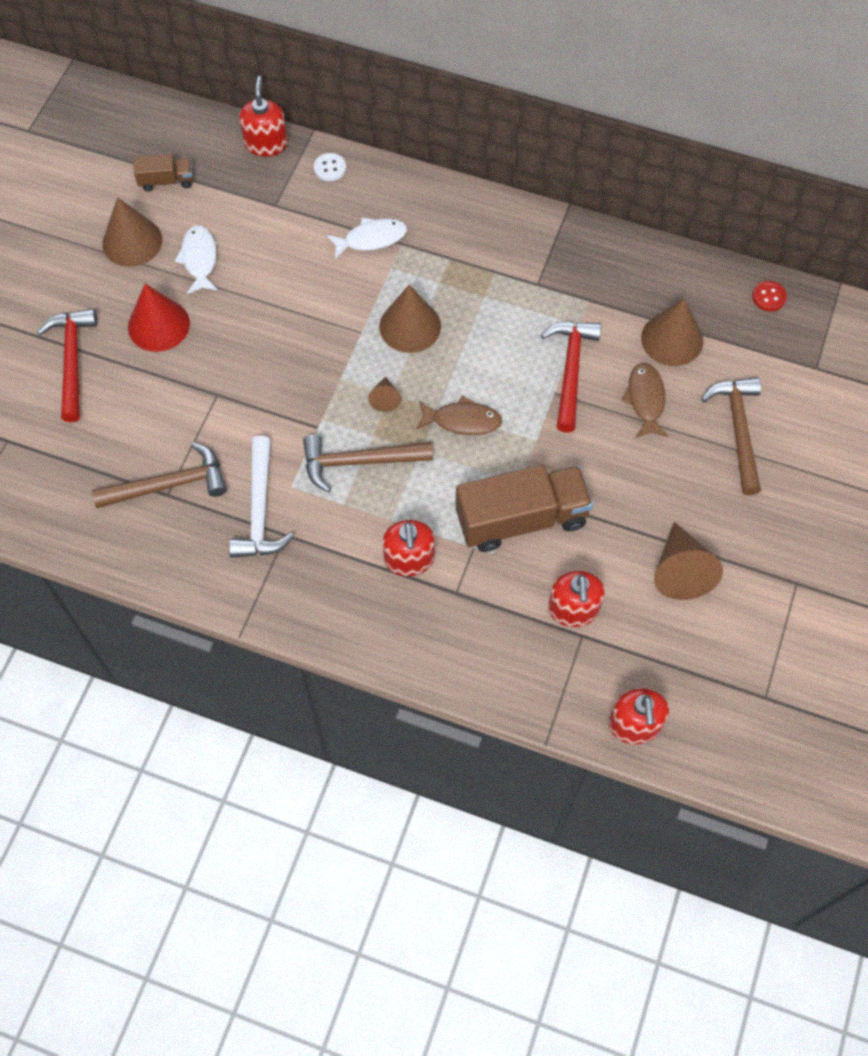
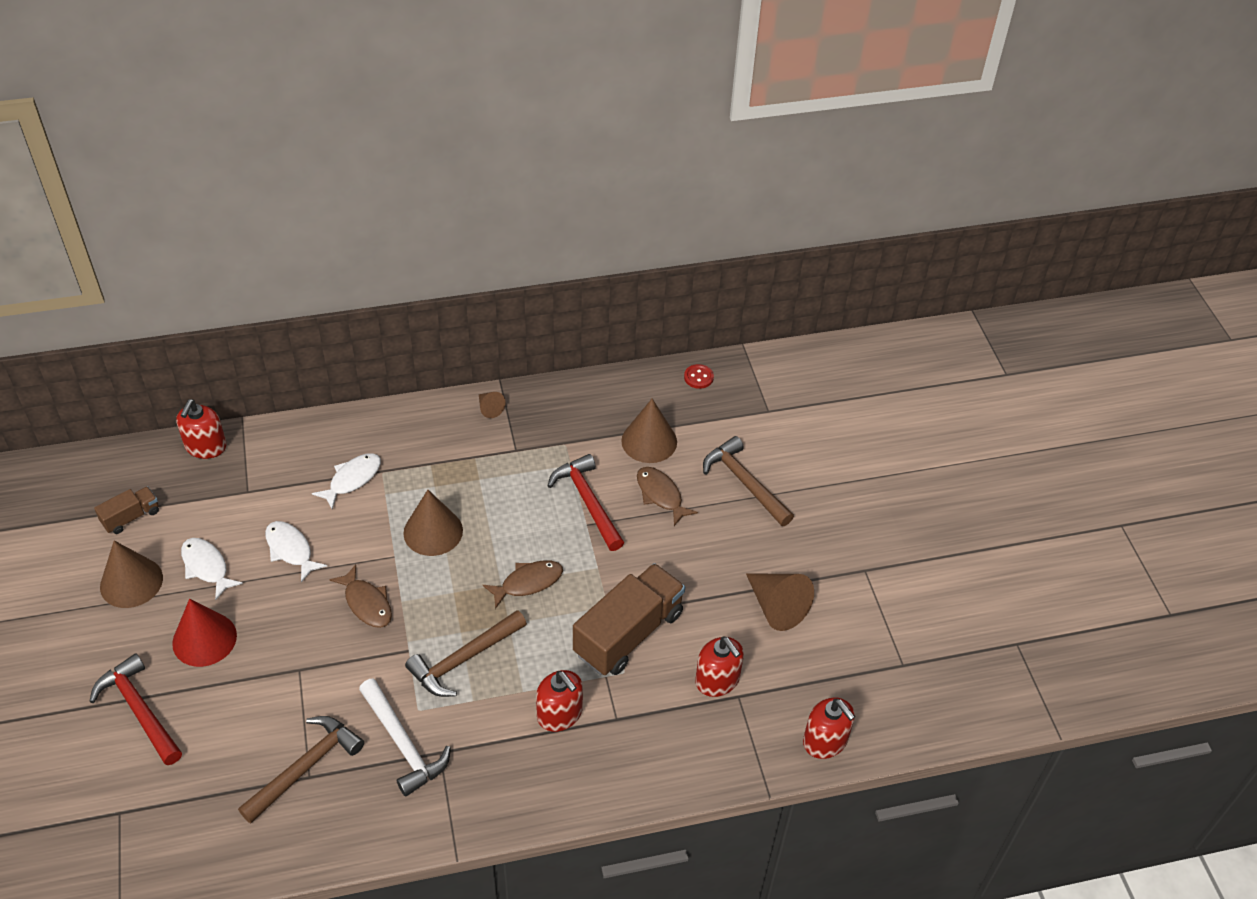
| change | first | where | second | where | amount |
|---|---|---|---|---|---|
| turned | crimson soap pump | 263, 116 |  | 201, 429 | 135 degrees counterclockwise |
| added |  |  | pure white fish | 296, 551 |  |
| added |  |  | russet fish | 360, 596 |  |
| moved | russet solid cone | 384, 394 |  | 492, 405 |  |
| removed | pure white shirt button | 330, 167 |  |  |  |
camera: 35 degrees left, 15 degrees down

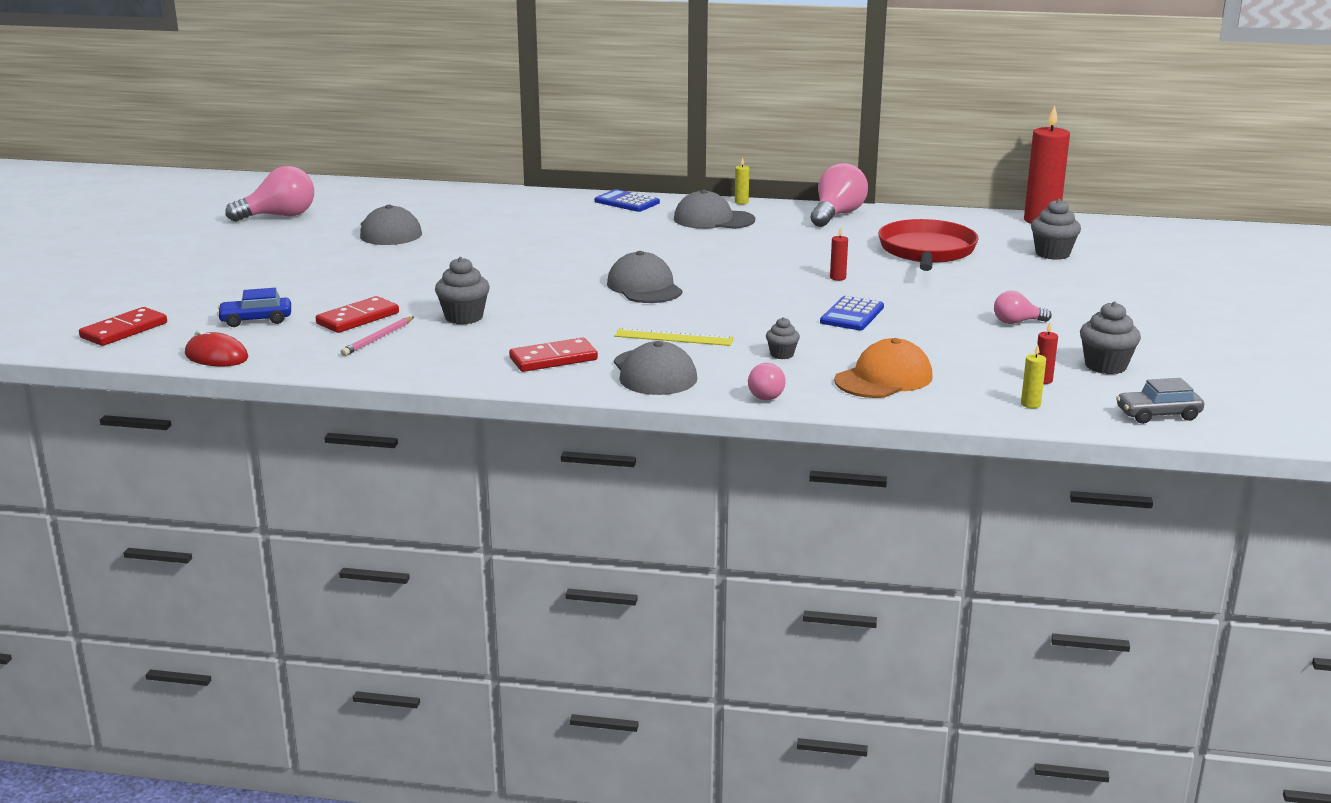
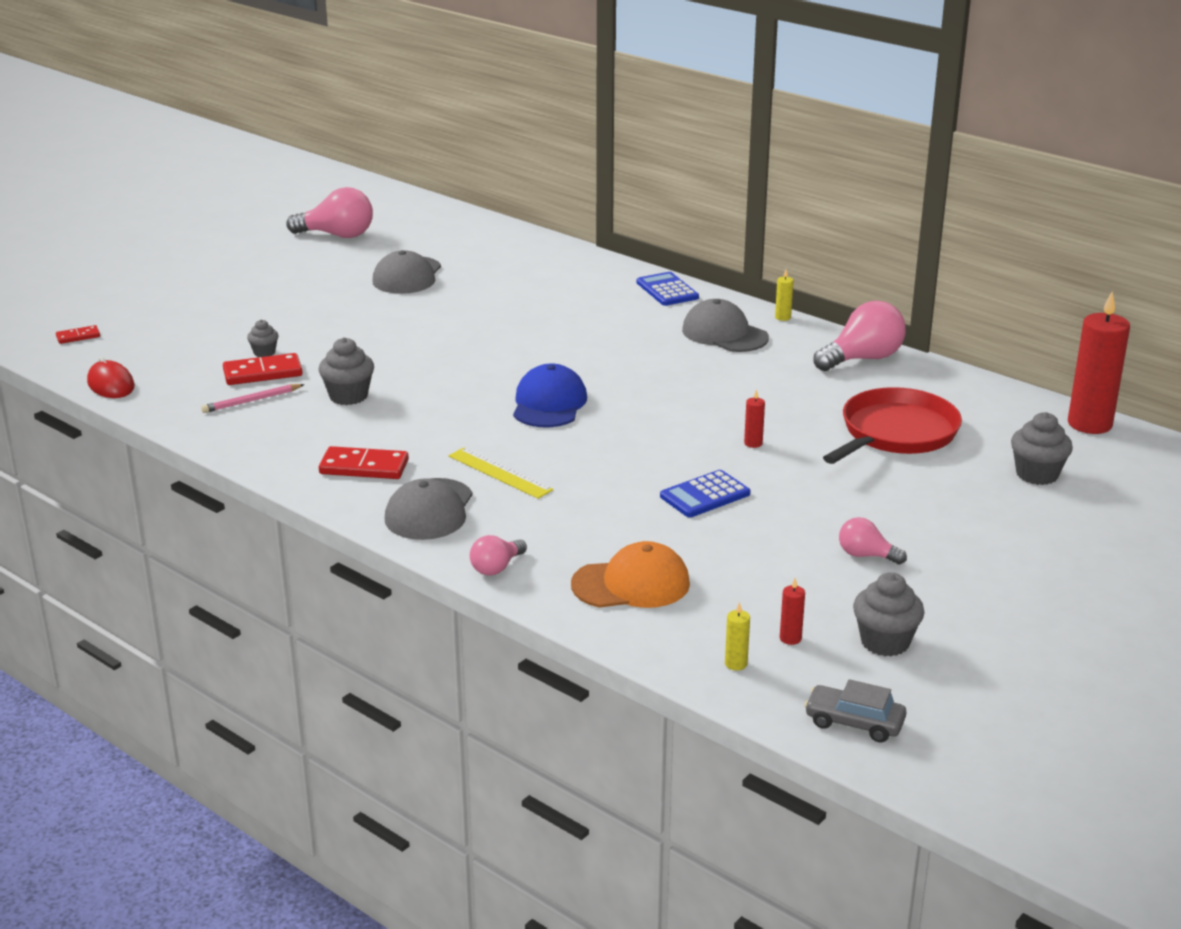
| change | first | where | second | where | amount |
|---|---|---|---|---|---|
| resized | crimson domino piece | 123, 326 |  | 78, 334 | x0.56 |
| moved | grey muffin | 783, 338 |  | 263, 338 |  |
| recoloured | grey cap | 644, 277 | blue cap | 550, 395 |  |
| removed | blue toy car | 254, 307 |  |  |  |
camera: 30 degrees right, 5 degrees up

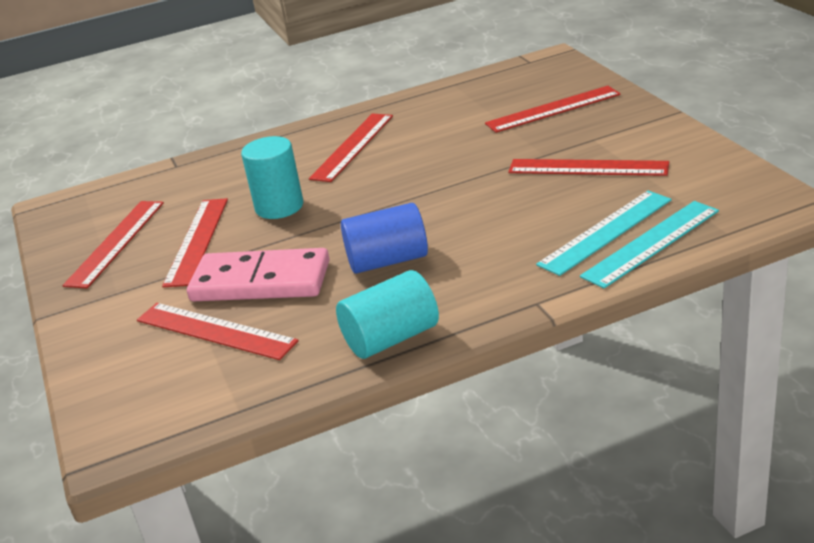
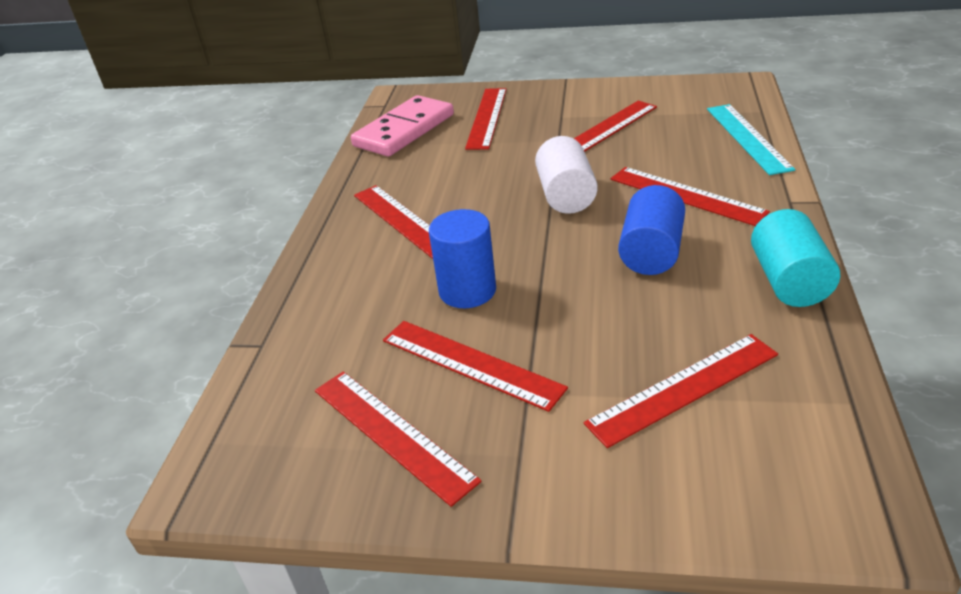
| change | first | where | second | where | amount |
|---|---|---|---|---|---|
| moved | rose-pink domino piece | 258, 274 |  | 402, 126 |  |
| recoloured | turquoise cylinder | 272, 177 | blue cylinder | 462, 258 |  |
| added |  |  | pure white cylinder | 566, 175 |  |
| added |  |  | crimson ruler | 690, 196 |  |
| removed | turquoise ruler | 604, 233 |  |  |  |
camera: 60 degrees left, 5 degrees up

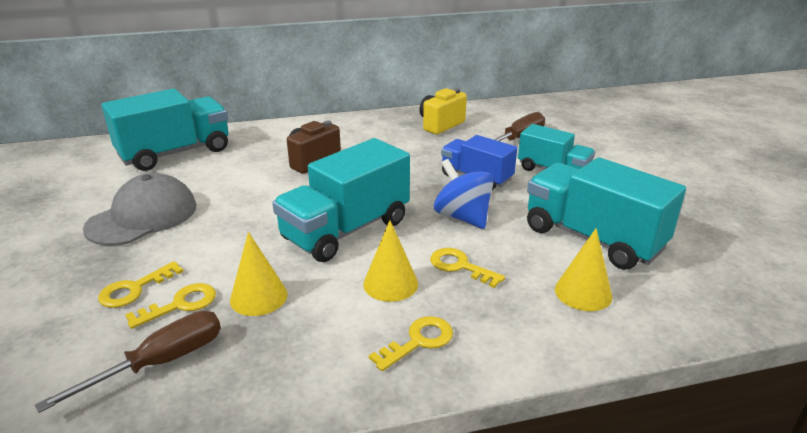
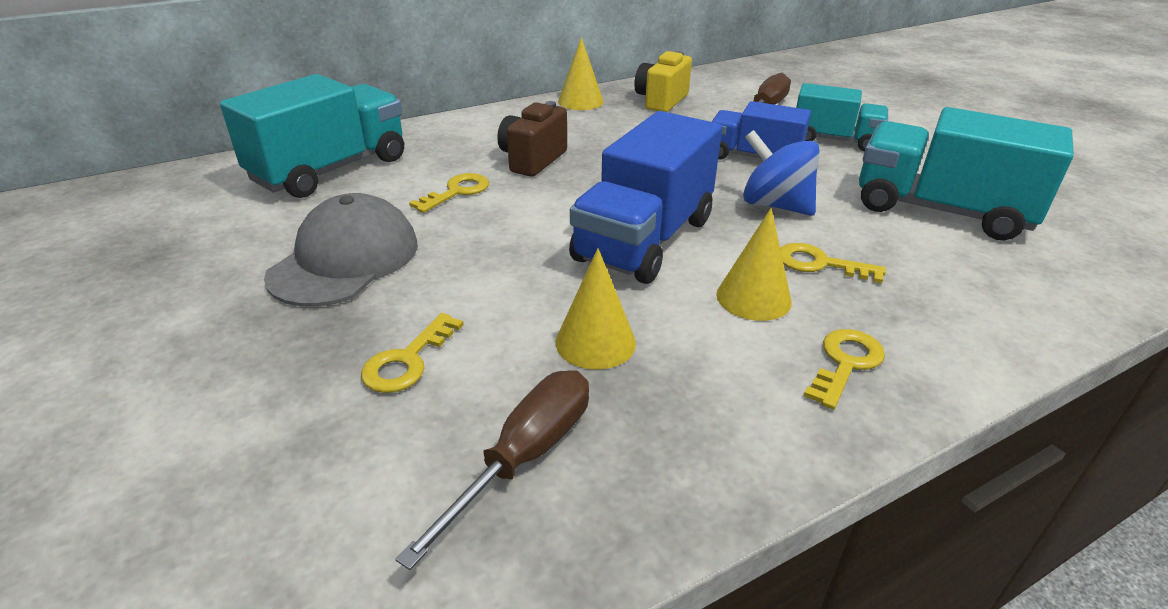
| change | first | where | second | where | amount |
|---|---|---|---|---|---|
| moved | bright yellow door key | 170, 306 |  | 449, 193 |  |
| moved | bright yellow solid cone | 583, 269 |  | 581, 73 |  |
| recoloured | turquoise toy truck | 341, 200 | blue toy truck | 645, 197 |  |
camera: 15 degrees left, 5 degrees up

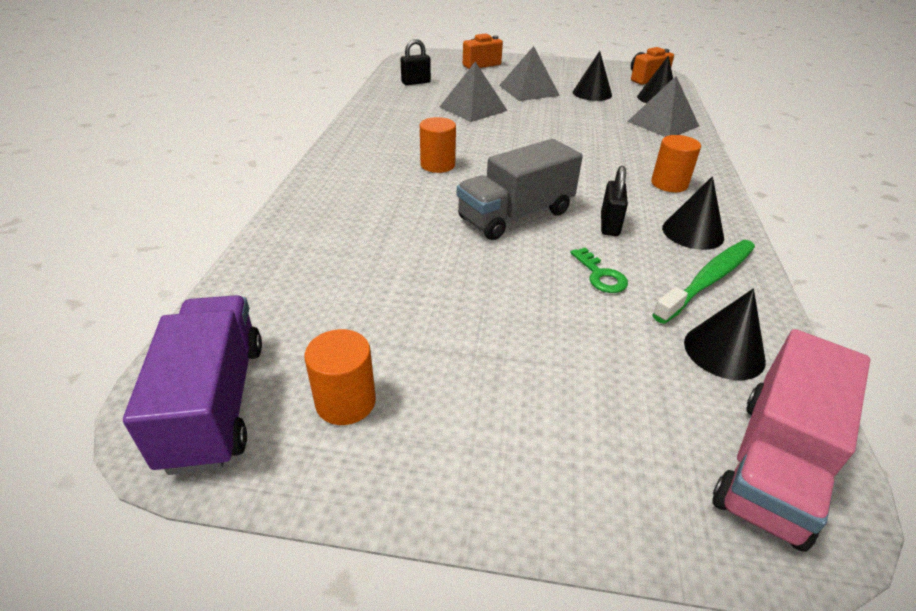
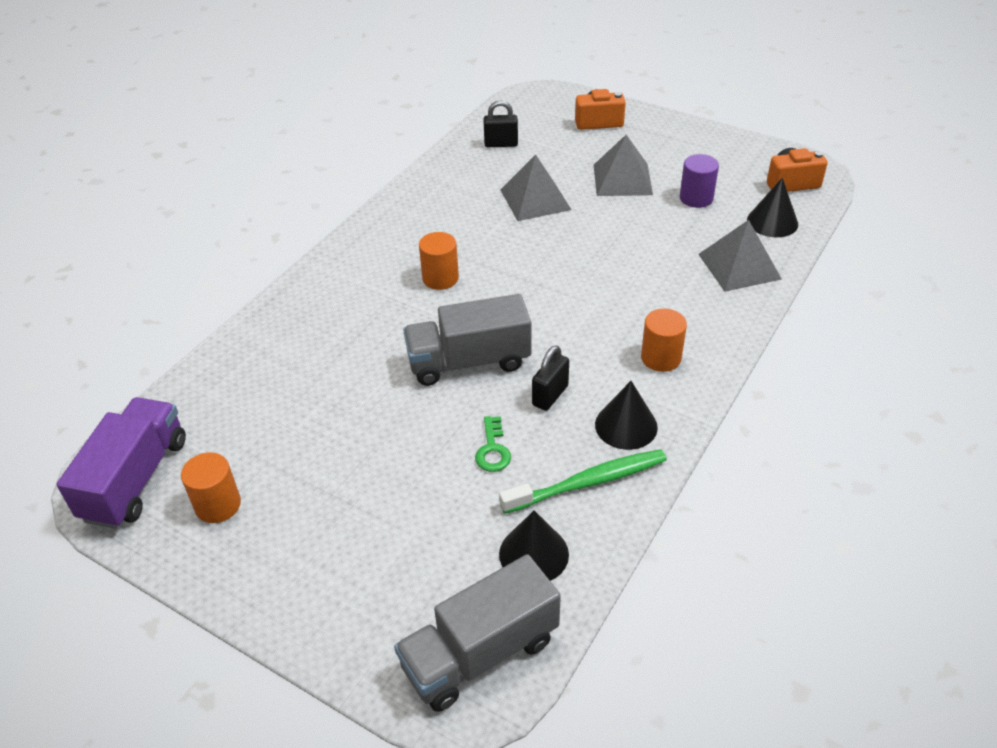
| change | first | where | second | where | amount |
|---|---|---|---|---|---|
| recoloured | rose-pink toy truck | 791, 440 | grey toy truck | 477, 633 |  |
| replaced | ebony solid cone | 592, 76 | royal purple cylinder | 699, 181 |  |
camera: 25 degrees right, 5 degrees up

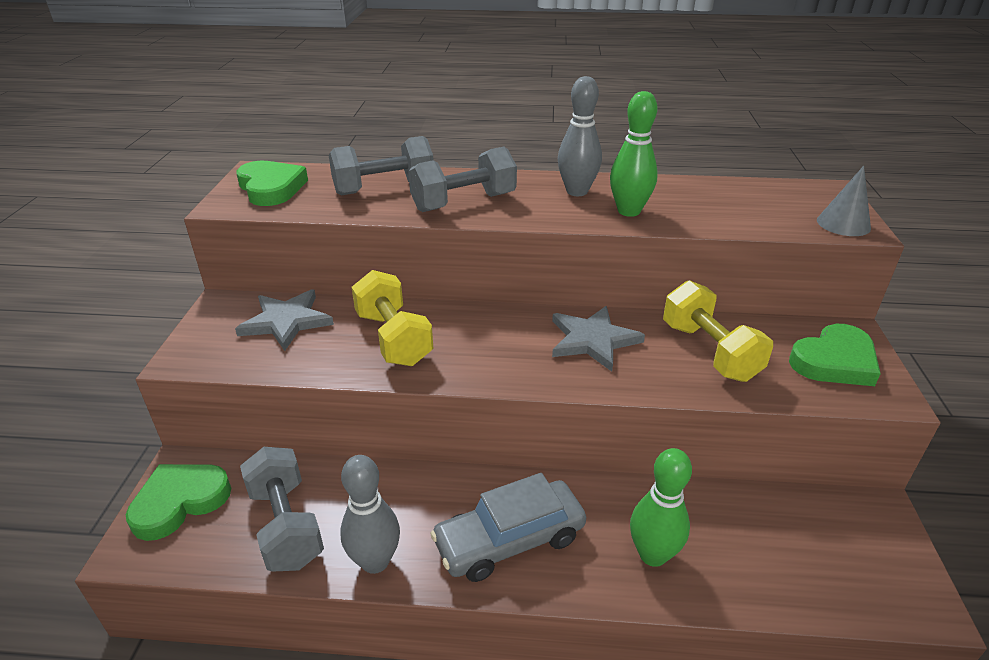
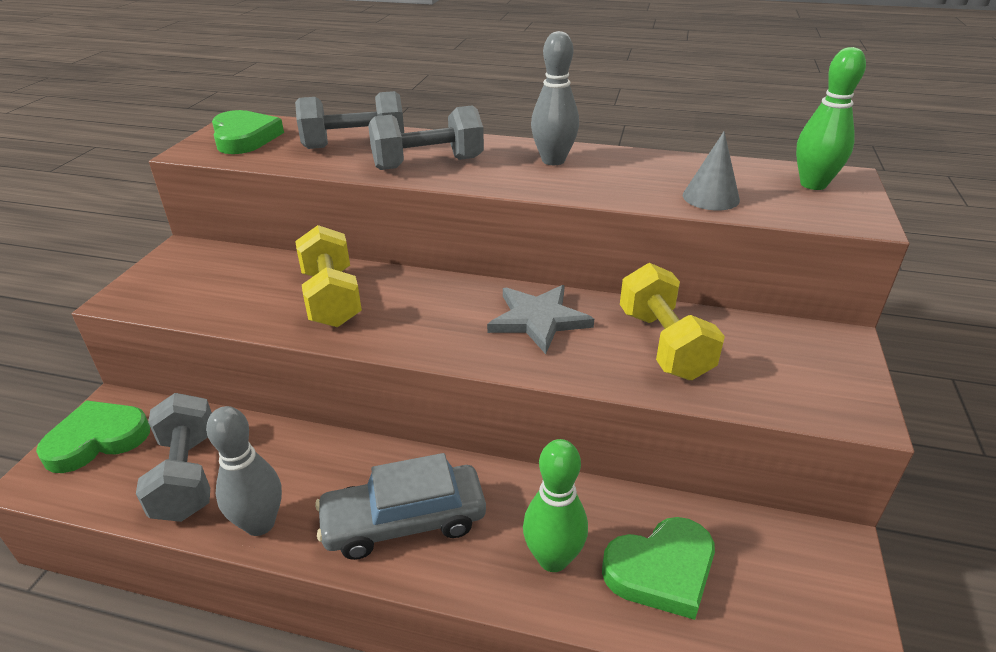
| change | first | where | second | where | amount |
|---|---|---|---|---|---|
| moved | green love heart | 835, 355 |  | 658, 568 |  |
| moved | grey solid cone | 844, 201 |  | 711, 170 |  |
| moved | green tenpin | 634, 154 |  | 831, 118 |  |
| removed | grey star | 284, 320 |  |  |  |
camera: 10 degrees right, 0 degrees up

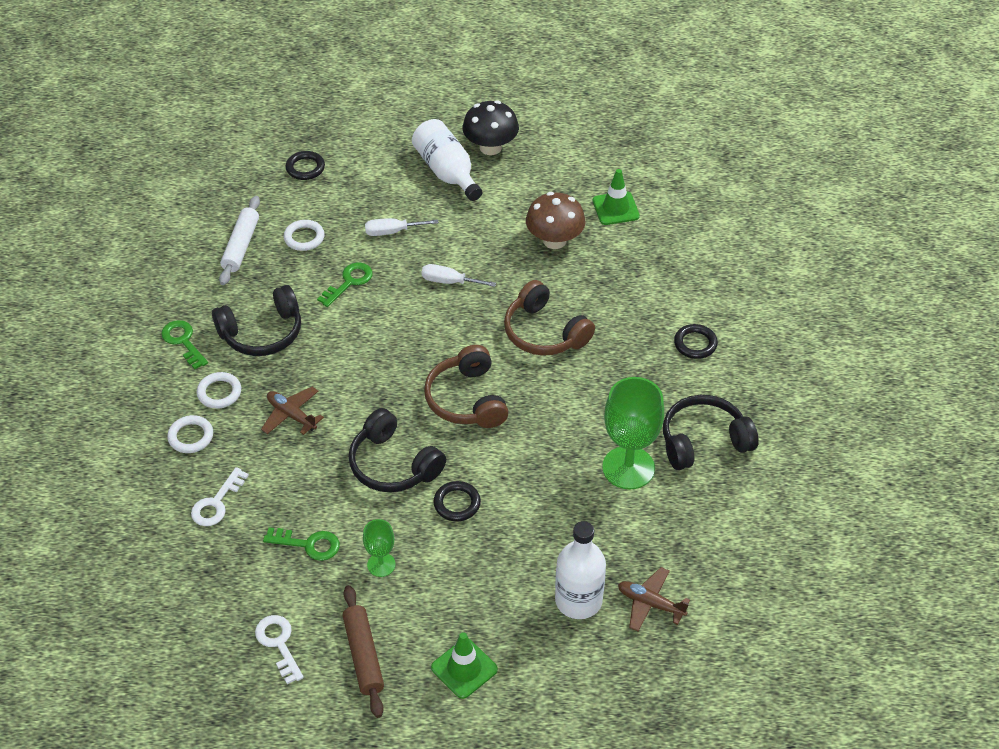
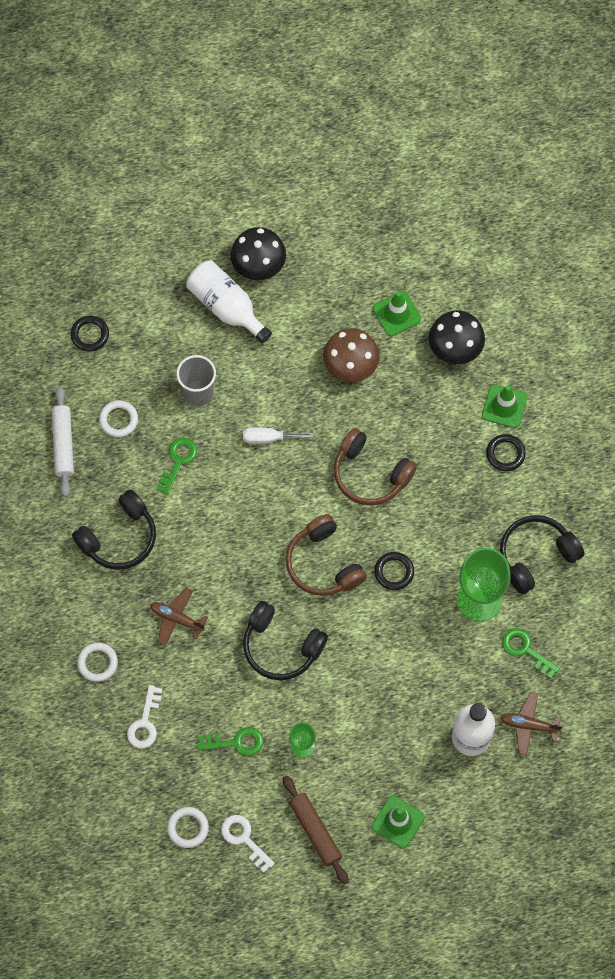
| change | first | where | second | where | amount |
|---|---|---|---|---|---|
| moved | pure white hoop | 219, 390 |  | 188, 827 |  |
| replaced | pure white hand screwdriver | 402, 227 | grey cup | 196, 380 |  |
| moved | ebony hoop | 457, 501 |  | 394, 571 |  |
| added |  |  | ebony toadstool | 457, 337 |  |
| added |  |  | green safety cone | 504, 406 |  |
| moved | green door key | 184, 344 |  | 531, 653 |  |
camera: 15 degrees left, 20 degrees up

